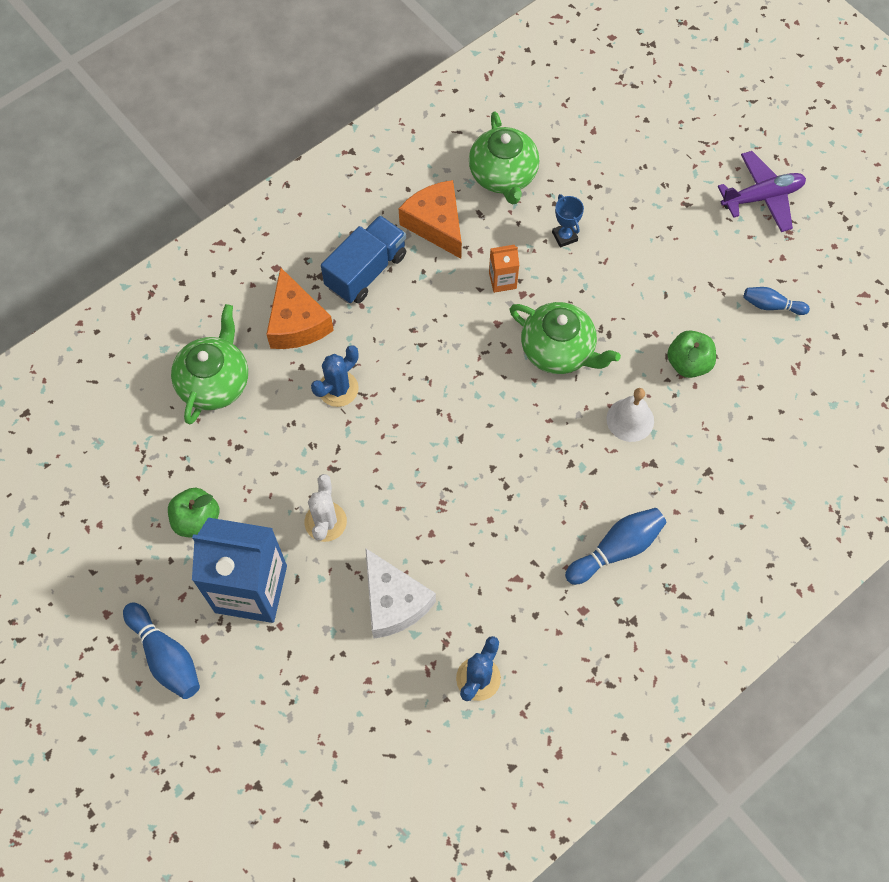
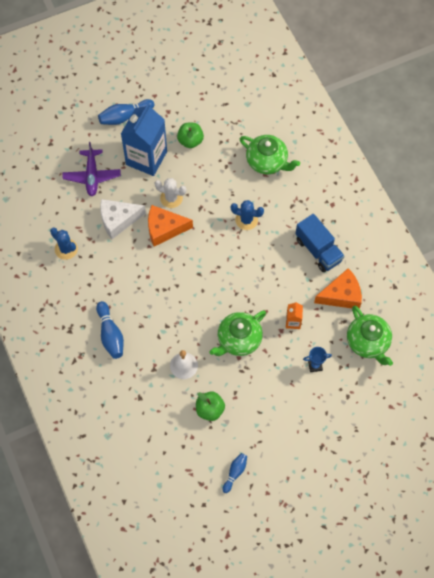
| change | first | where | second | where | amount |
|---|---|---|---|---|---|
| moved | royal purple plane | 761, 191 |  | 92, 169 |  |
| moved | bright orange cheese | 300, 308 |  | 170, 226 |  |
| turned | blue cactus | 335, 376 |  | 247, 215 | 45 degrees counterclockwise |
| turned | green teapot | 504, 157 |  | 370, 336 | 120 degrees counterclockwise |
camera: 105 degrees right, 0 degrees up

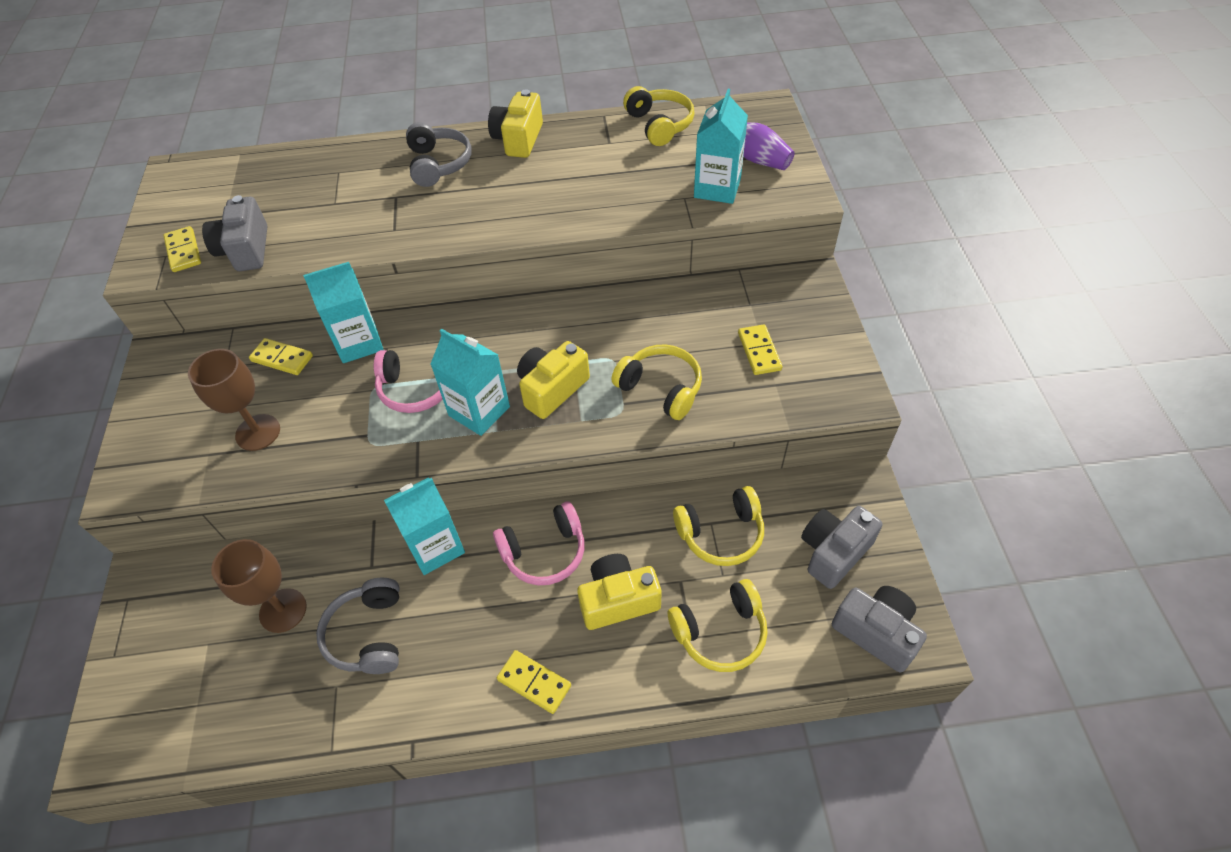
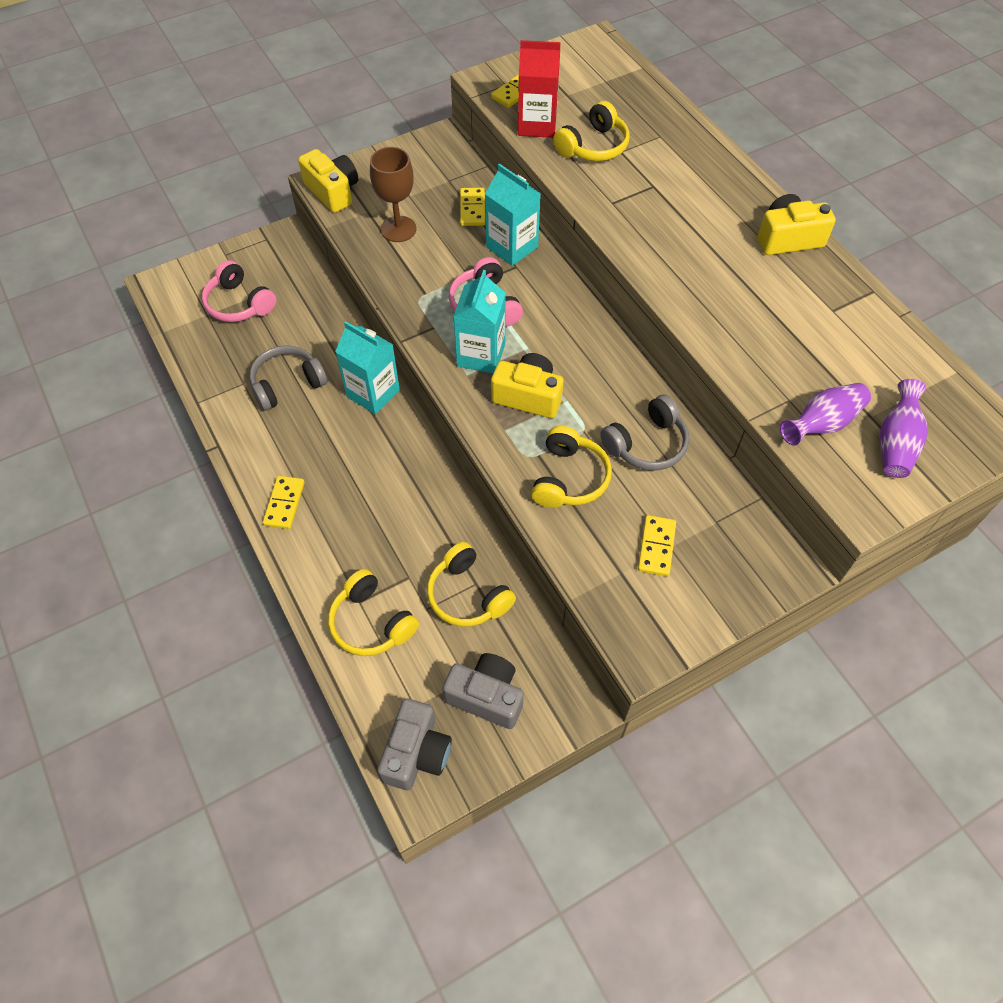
| change | first | where | second | where | amount |
|---|---|---|---|---|---|
| moved | rose-pink over-ear headphones | 539, 543 |  | 239, 291 |  |
| moved | bright yellow camera | 619, 592 |  | 328, 181 |  |
| replaced | grey camera | 234, 233 | crimson milk carton | 539, 89 |  |
| moved | bright yellow over-ear headphones | 659, 116 |  | 591, 131 |  |
| moved | grey over-ear headphones | 439, 154 |  | 645, 432 |  |
| turned | bright yellow domino piece | 760, 349 |  | 657, 545 | 45 degrees counterclockwise |
| replaced | turquoise milk carton | 721, 146 | royal purple vase | 825, 414 |  |
| removed | russet wine glass | 259, 586 |  |  |  |
camera: 65 degrees right, 5 degrees up

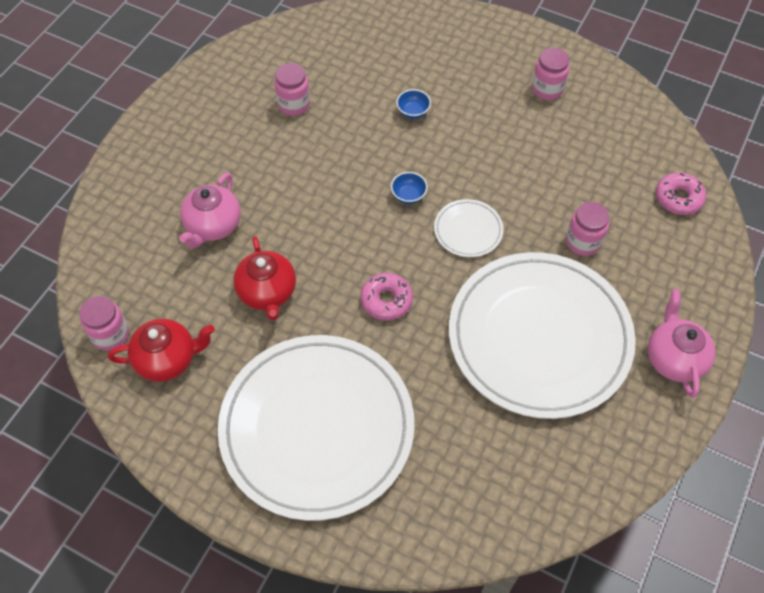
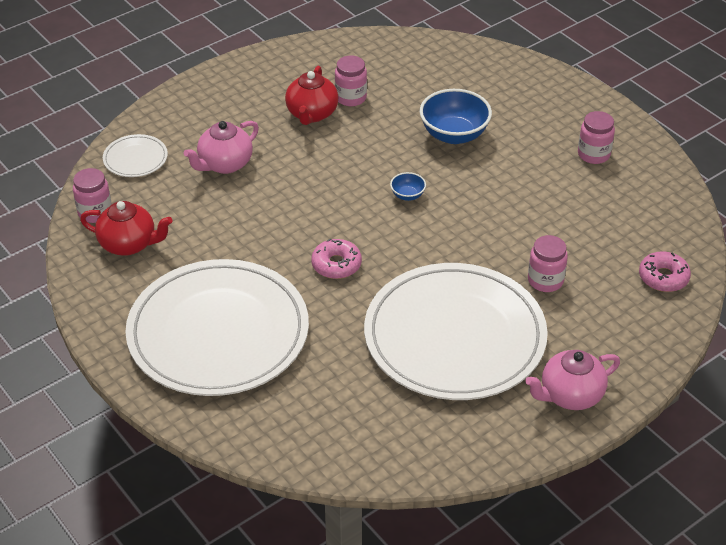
| change | first | where | second | where | amount |
|---|---|---|---|---|---|
| moved | pure white dinner plate | 468, 228 |  | 135, 155 |  |
| moved | crimson teapot | 264, 278 |  | 312, 95 |  |
| resized | blue serving bowl | 413, 104 |  | 456, 116 | x2.09 |
| turned | rose-pink teapot | 681, 343 |  | 572, 380 | 135 degrees counterclockwise |
camera: 25 degrees right, 15 degrees down

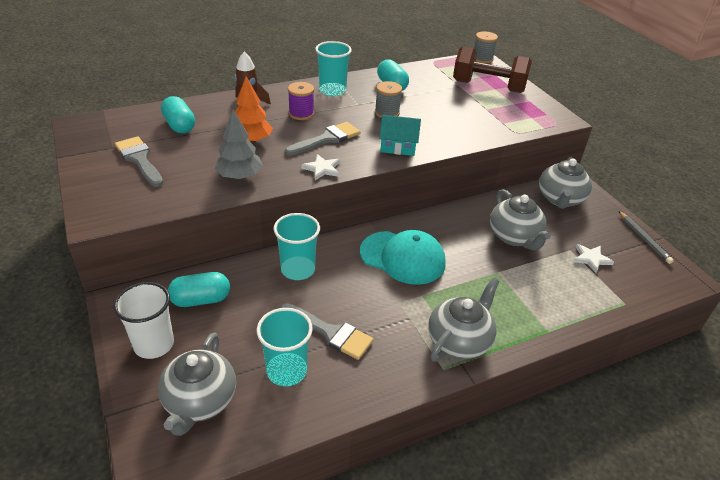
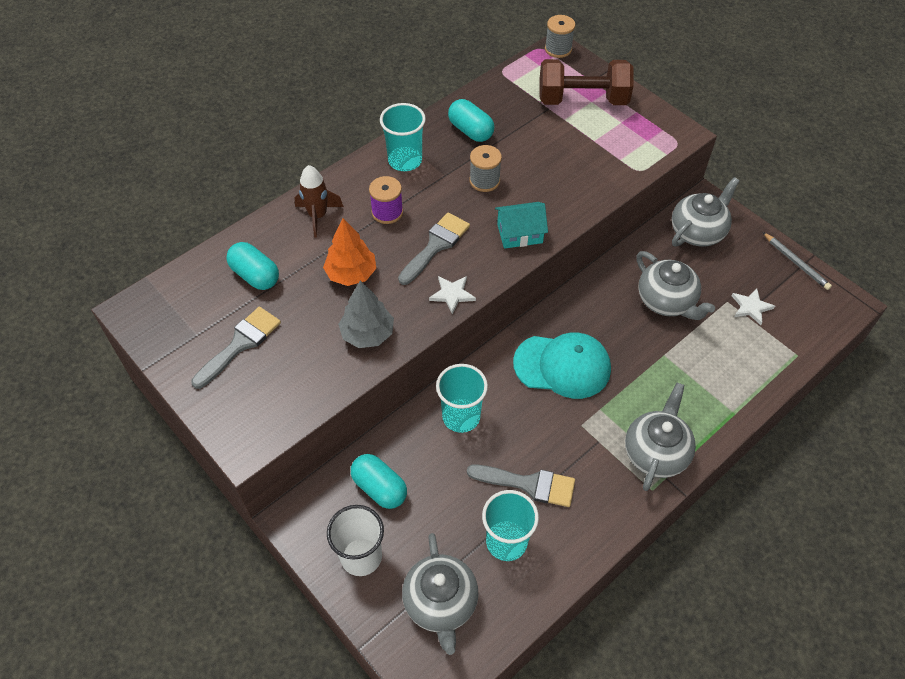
| change | first | where | second | where | amount |
|---|---|---|---|---|---|
| turned | grey brush | 139, 161 |  | 236, 348 | 90 degrees clockwise |
| turned | turquoise pill | 199, 289 |  | 379, 481 | 75 degrees clockwise |
| turned | grey teapot | 565, 182 |  | 705, 212 | 135 degrees counterclockwise |
camera: 15 degrees left, 15 degrees up

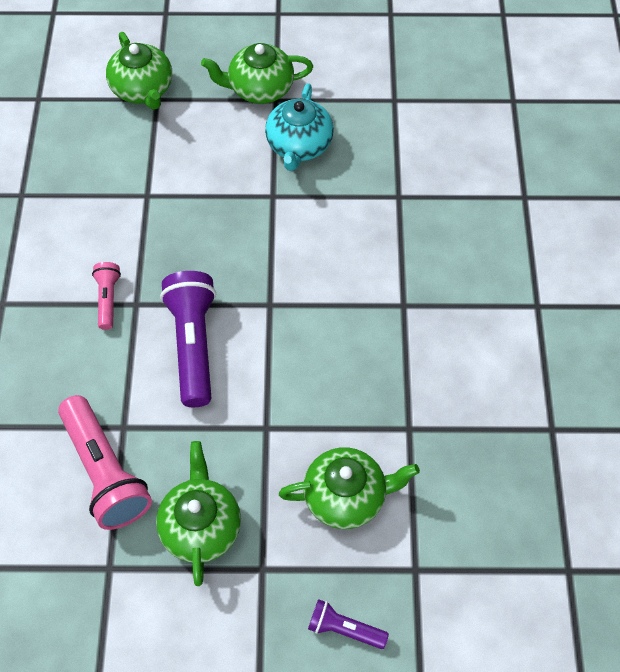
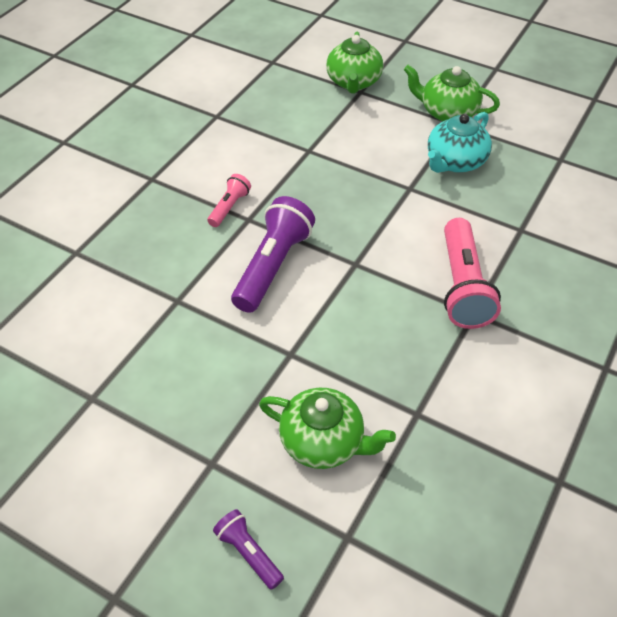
| change | first | where | second | where | amount |
|---|---|---|---|---|---|
| moved | rose-pink pocket torch | 105, 462 |  | 472, 273 |  |
| removed | green teapot | 198, 513 |  |  |  |
camera: 30 degrees right, 10 degrees down

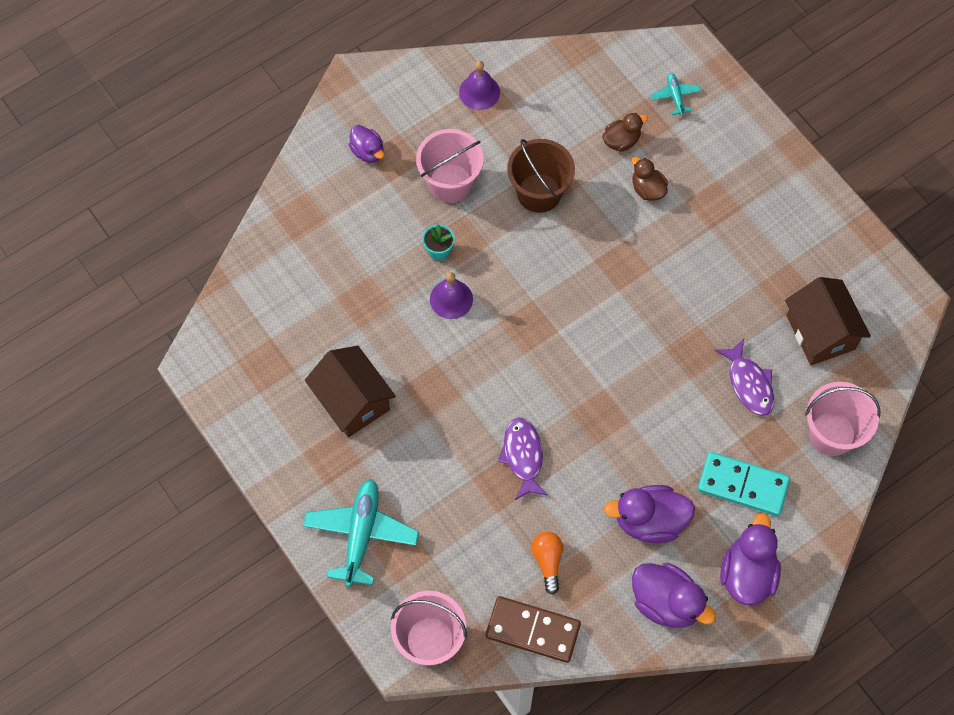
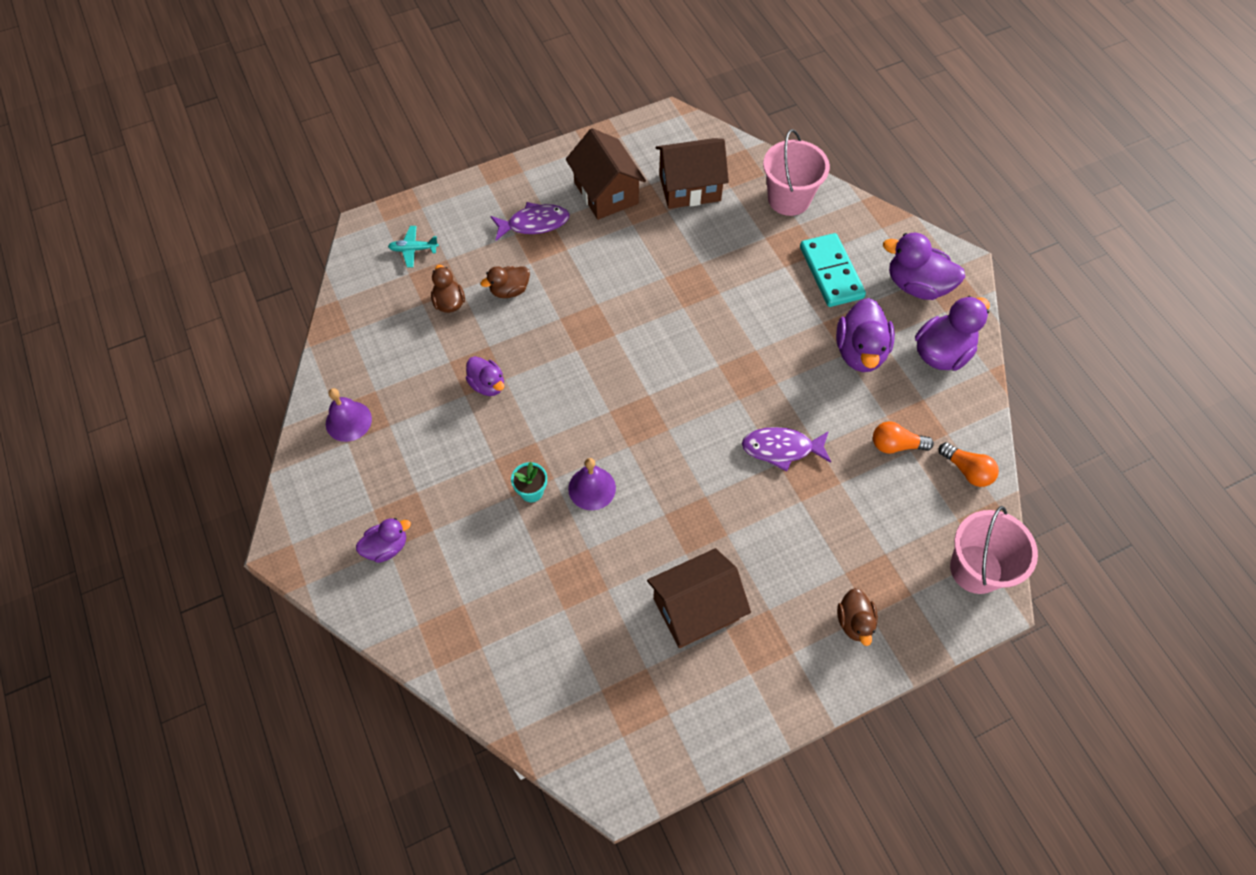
| change | first | where | second | where | amount |
|---|---|---|---|---|---|
| replaced | russet sand bucket | 541, 176 | royal purple rubber duck | 485, 376 |  |
| moved | royal purple fish | 744, 377 |  | 530, 221 |  |
| added |  |  | russet toy house | 606, 174 |  |
| turned | turquoise domino piece | 744, 484 |  | 833, 270 | 45 degrees counterclockwise |
| replaced | turquoise plane | 361, 533 | russet rubber duck | 857, 617 |  |
| replaced | russet domino piece | 533, 629 | bright orange bulb | 969, 464 |  |
| removed | rose-pink sand bucket | 450, 166 |  |  |  |
camera: 80 degrees left, 5 degrees down

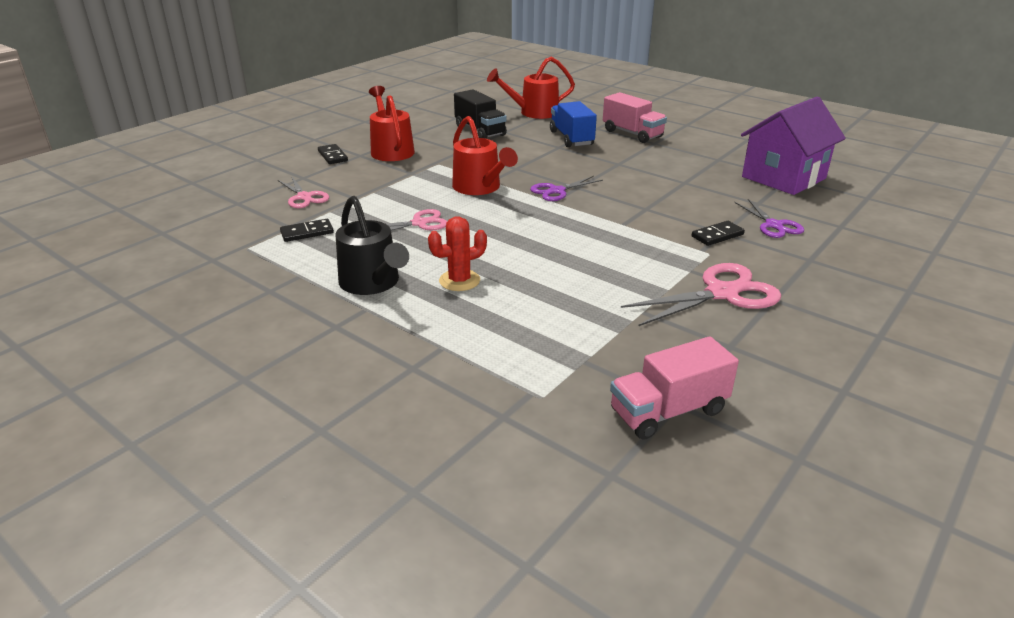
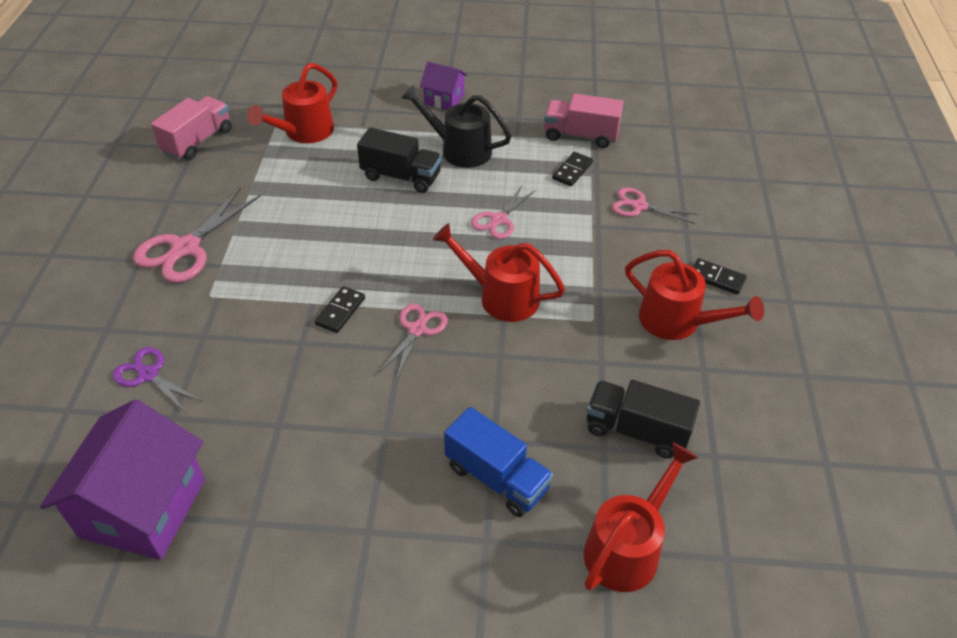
| change | first | where | second | where | amount |
|---|---|---|---|---|---|
| added |  |  | crimson watering pot | 292, 103 |  |
| moved | ebony domino piece | 718, 233 |  | 340, 309 |  |
| replaced | crimson cactus | 457, 253 | ebony toy truck | 399, 160 |  |
| recoloured | royal purple scissors | 566, 188 | rose-pink scissors | 413, 342 |  |
| added |  |  | royal purple toy house | 443, 86 |  |
| moved | rose-pink toy truck | 635, 117 |  | 583, 121 |  |
camera: 145 degrees right, 15 degrees up

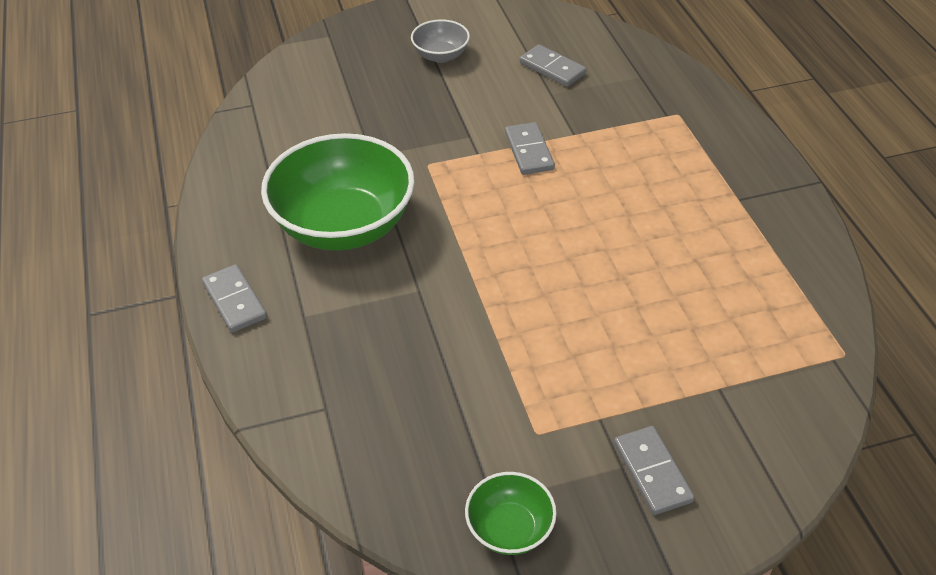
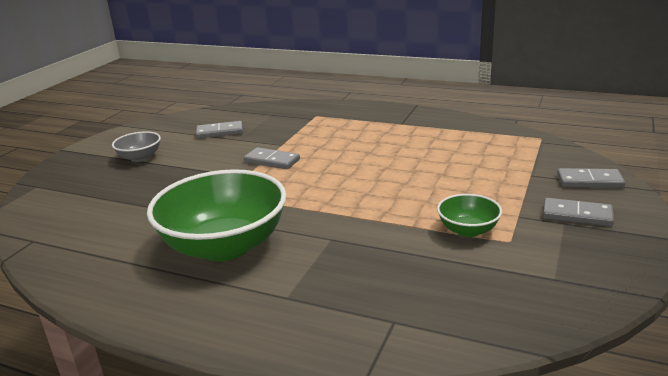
| change | first | where | second | where | amount |
|---|---|---|---|---|---|
| moved | green serving bowl | 511, 513 |  | 469, 215 |  |
| moved | grey domino piece | 234, 298 |  | 591, 178 |  |
camera: 50 degrees left, 20 degrees down

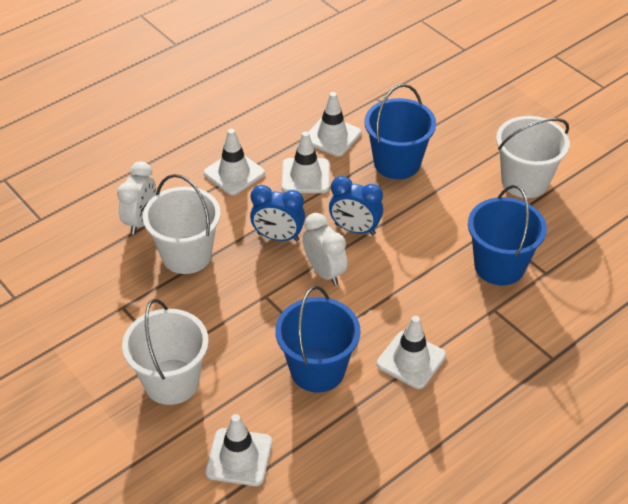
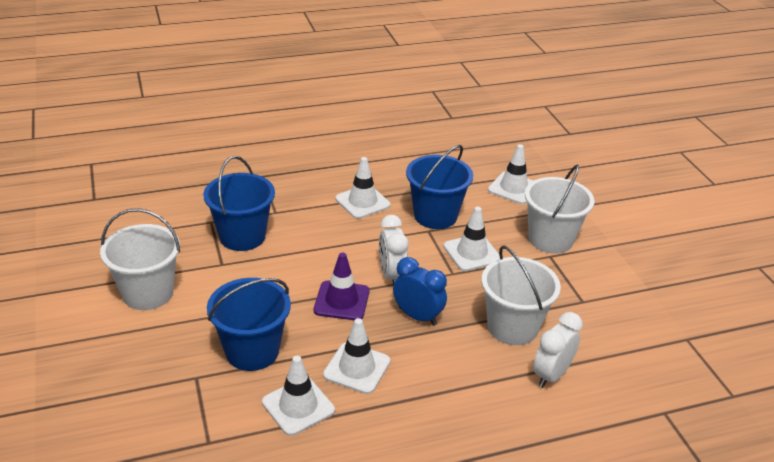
| change | first | where | second | where | amount |
|---|---|---|---|---|---|
| replaced | blue bedside clock | 356, 205 | royal purple safety cone | 341, 286 |  |
| moved | pure white safety cone | 234, 162 |  | 471, 239 |  |
camera: 160 degrees left, 10 degrees down

